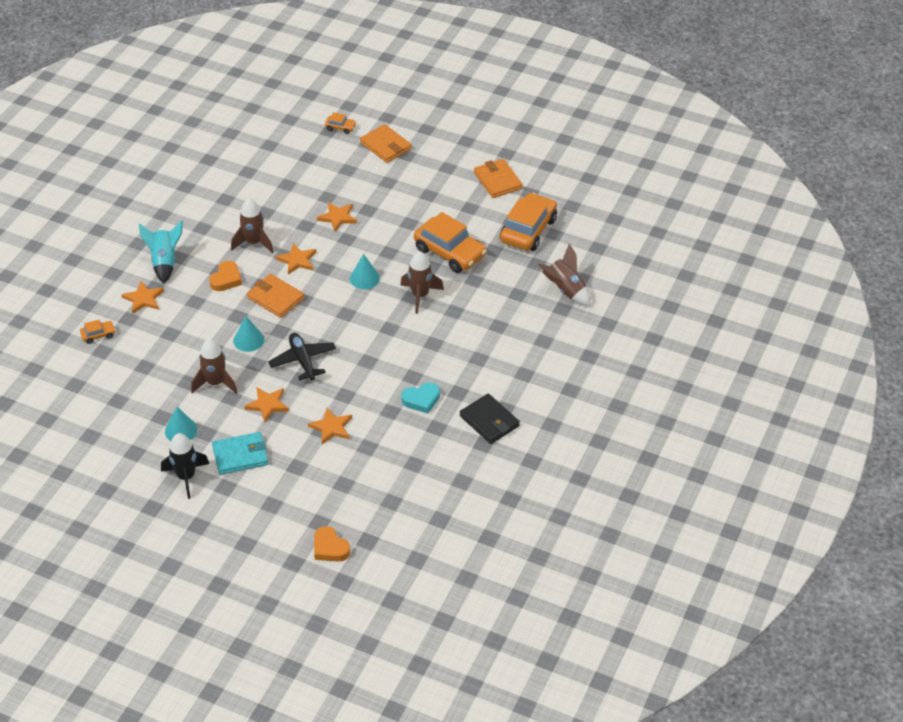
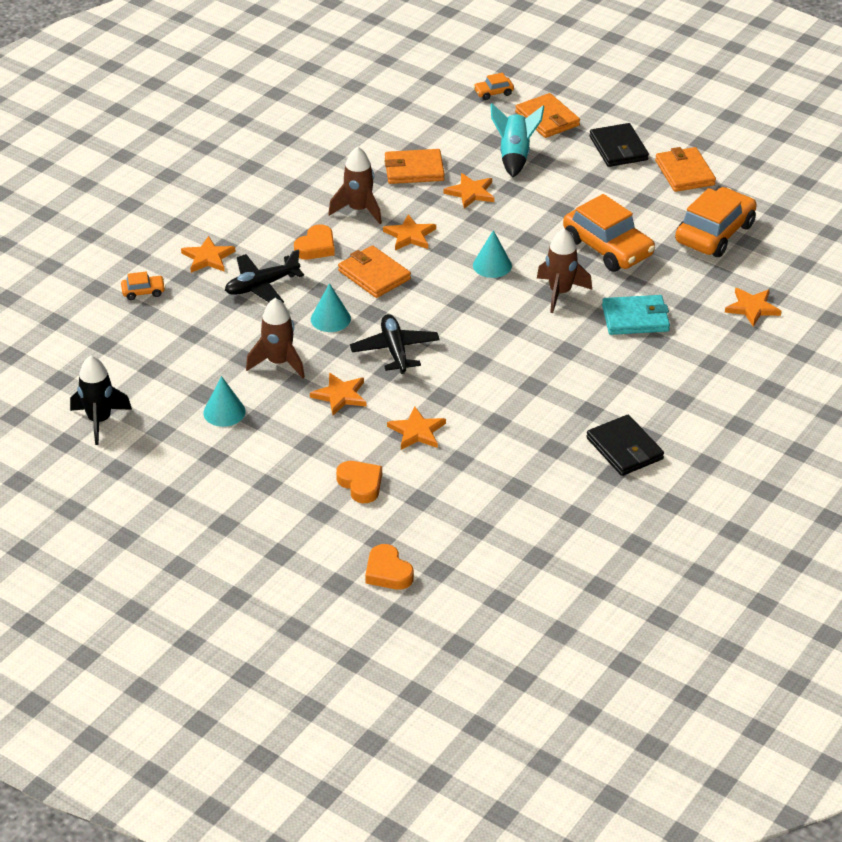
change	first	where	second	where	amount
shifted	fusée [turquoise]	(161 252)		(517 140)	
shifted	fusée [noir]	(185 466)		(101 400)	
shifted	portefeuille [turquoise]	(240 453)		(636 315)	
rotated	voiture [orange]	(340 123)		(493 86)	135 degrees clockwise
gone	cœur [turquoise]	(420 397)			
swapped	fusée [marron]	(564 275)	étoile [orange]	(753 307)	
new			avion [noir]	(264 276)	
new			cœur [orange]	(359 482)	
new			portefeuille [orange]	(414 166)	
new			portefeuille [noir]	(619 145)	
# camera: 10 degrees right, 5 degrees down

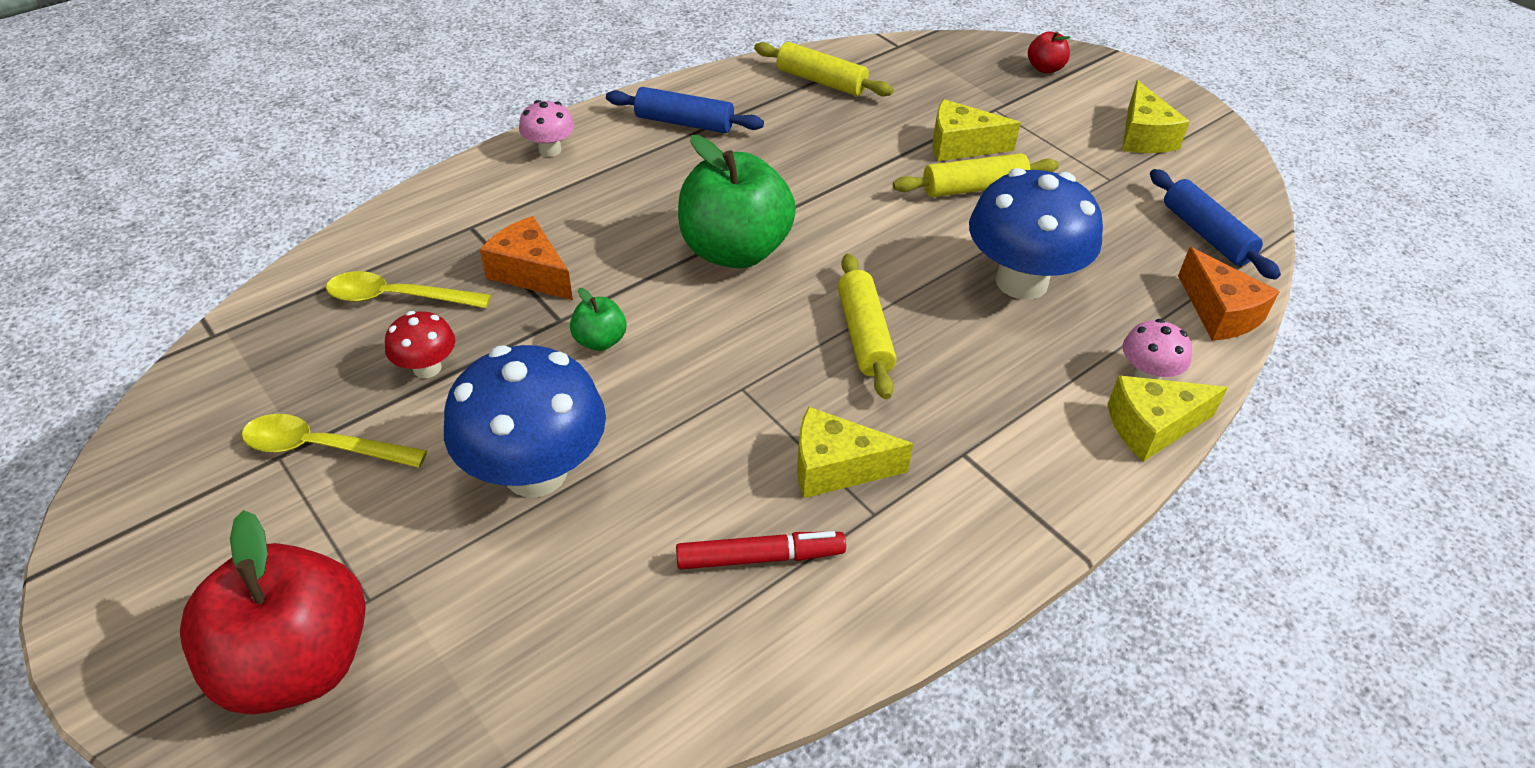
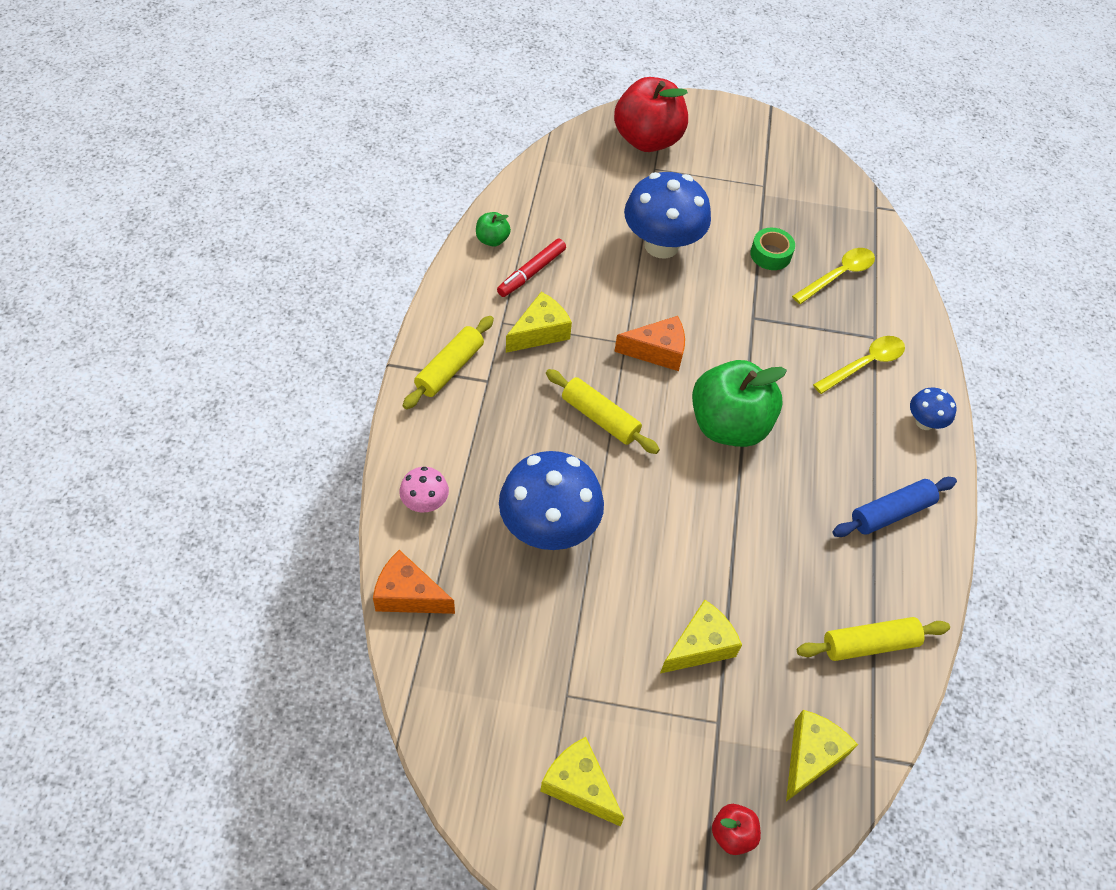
change	first	where	second	where	amount
shifted	cuillère [jaune]	(334 441)		(859 365)	
swapped	champignon [rouge]	(420 344)	ruban adhésif [vert]	(772 249)	
shifted	fromage [orange]	(526 258)		(649 343)	
repainted	champignon [rose]	(547 128)	champignon [bleu]	(933 409)	
shifted	pomme [vert]	(598 319)		(493 229)	
shifted	rouleau à pâtisserie [jaune]	(976 175)		(448 362)	
shifted	fromage [jaune]	(1168 418)		(822 756)	
gone	rouleau à pâtisserie [bleu]	(1215 224)			
# camera: 135 degrees right, 10 degrees up

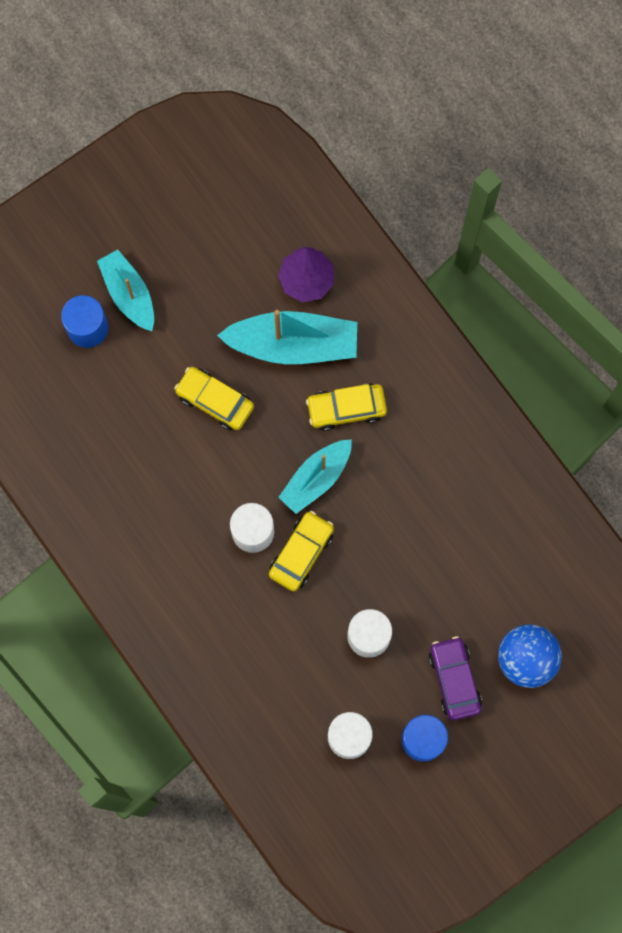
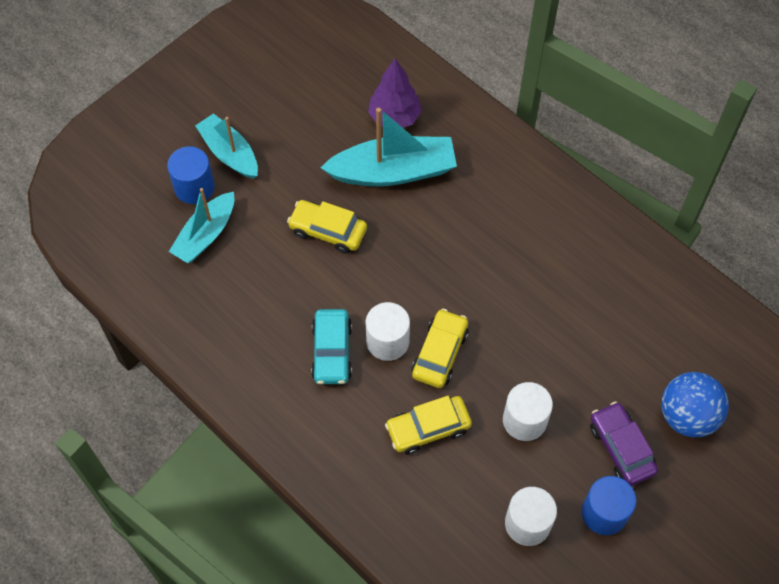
change	first	where	second	where	amount
shifted	bateau [turquoise]	(315 476)		(201 225)	
shifted	voiture [jaune]	(346 407)		(428 425)	
new			voiture [turquoise]	(331 346)	
# camera: 10 degrees left, 15 degrees down

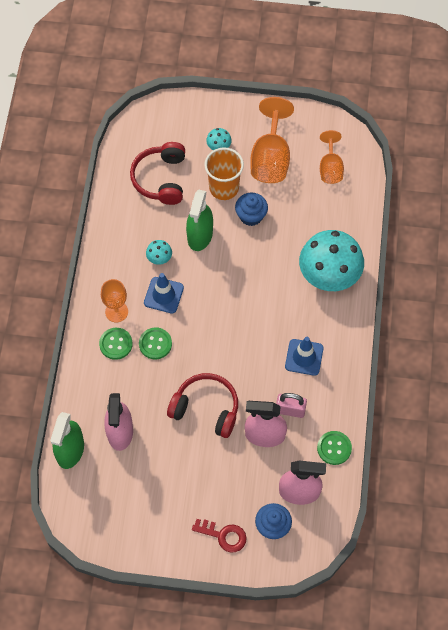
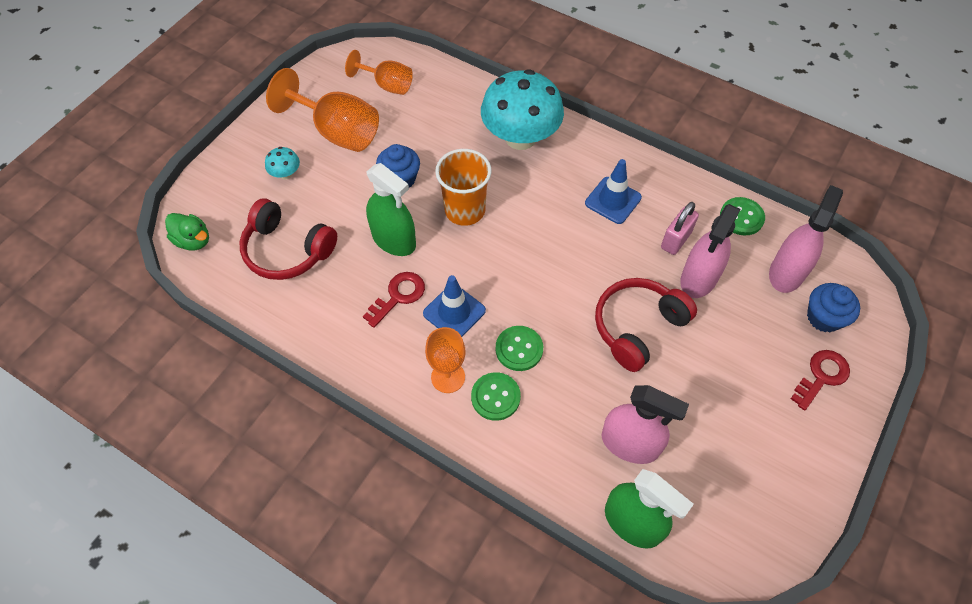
change	first	where	second	where	amount
swapped	champignon [turquoise]	(159 252)	clé [rouge]	(394 300)	
shifted	gobelet [orange]	(224 174)		(463 187)	
new			canard [vert]	(187 231)	
# camera: 65 degrees left, 5 degrees down

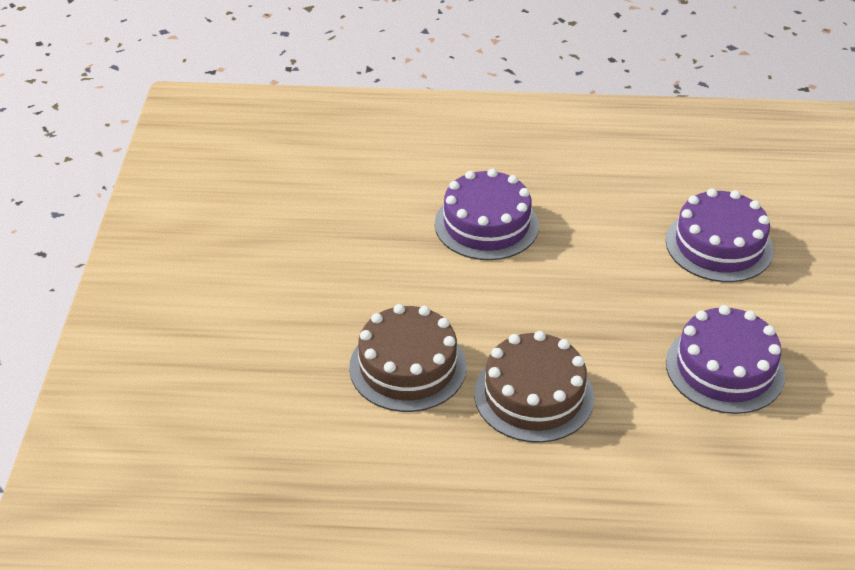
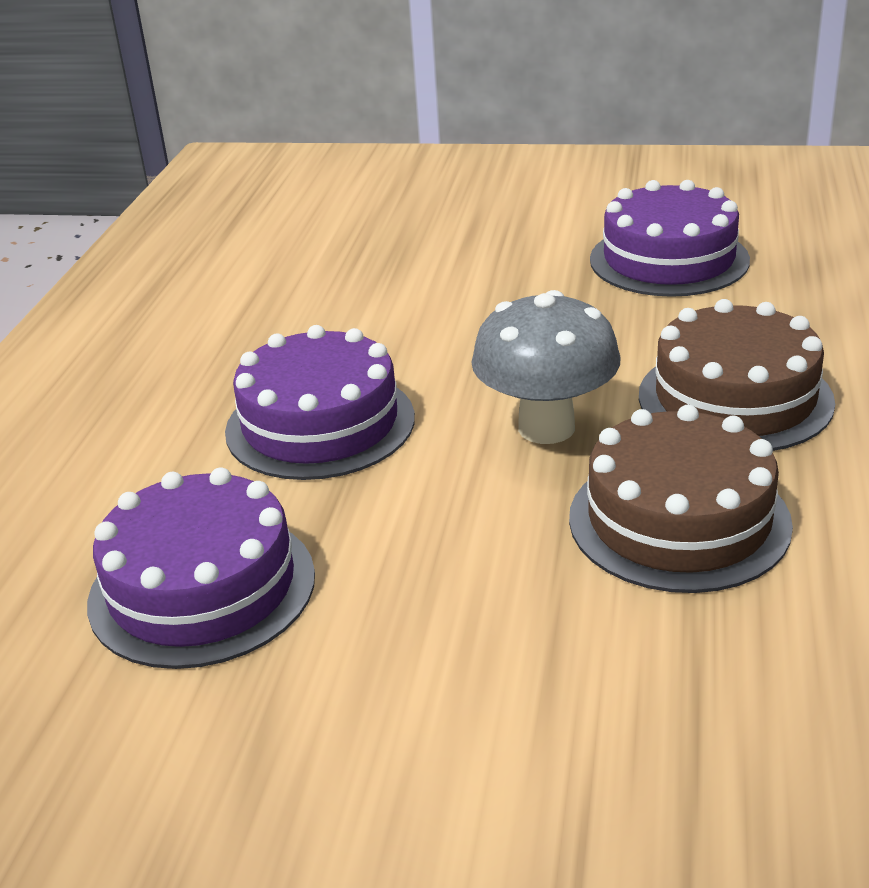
change	first	where	second	where	amount
shifted	gâteau [violet]	(720 235)		(201 568)	
new			champignon [gris]	(546 367)	
# camera: 80 degrees left, 10 degrees down

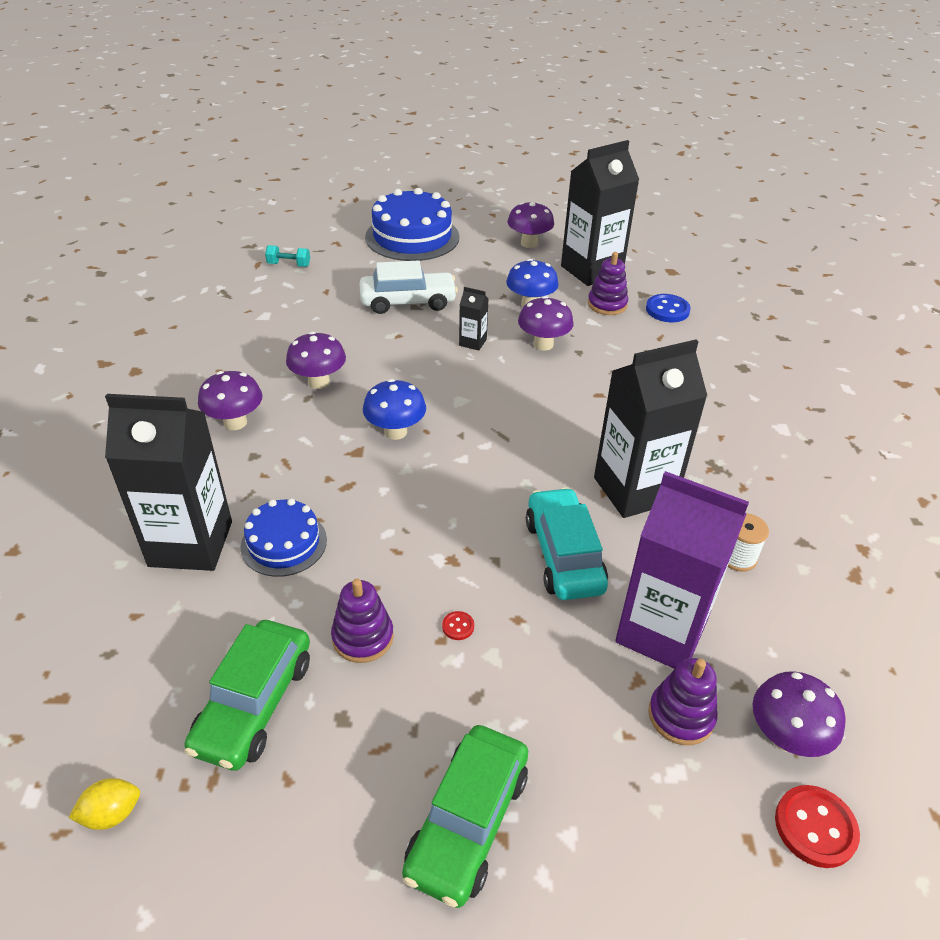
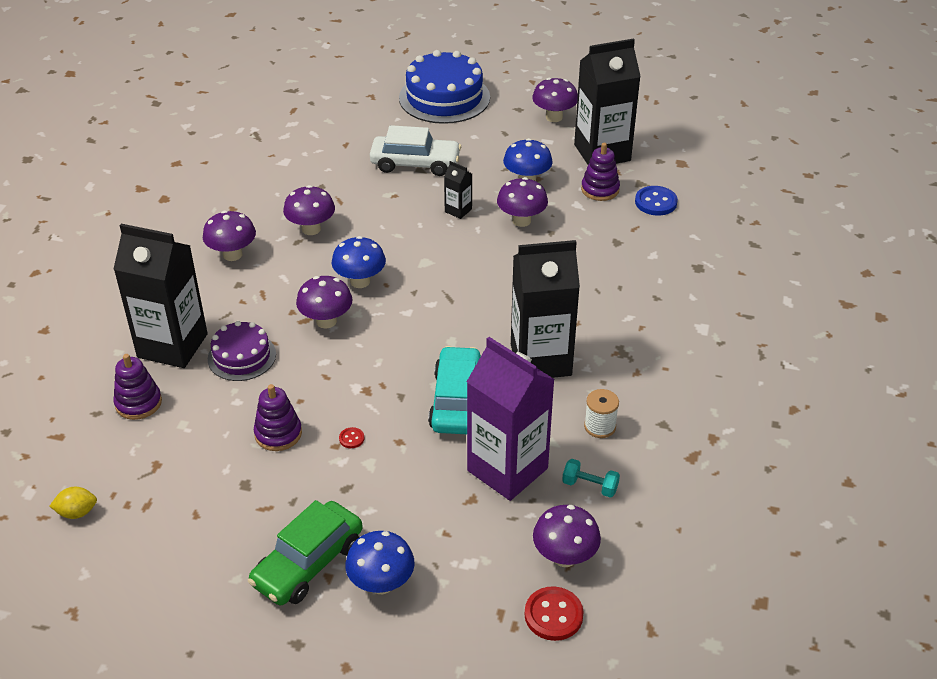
change	first	where	second	where	amount
gone	voiture [vert]	(247 695)			
repainted	gâteau [bleu]	(284 537)	gâteau [violet]	(242 351)	
shifted	haltère [turquoise]	(287 256)		(591 478)	
shifted	jouet à empiler [violet]	(682 701)		(137 387)	
new			champignon [violet]	(324 302)	
new			champignon [bleu]	(380 562)	
# camera: 15 degrees right, 0 degrees up

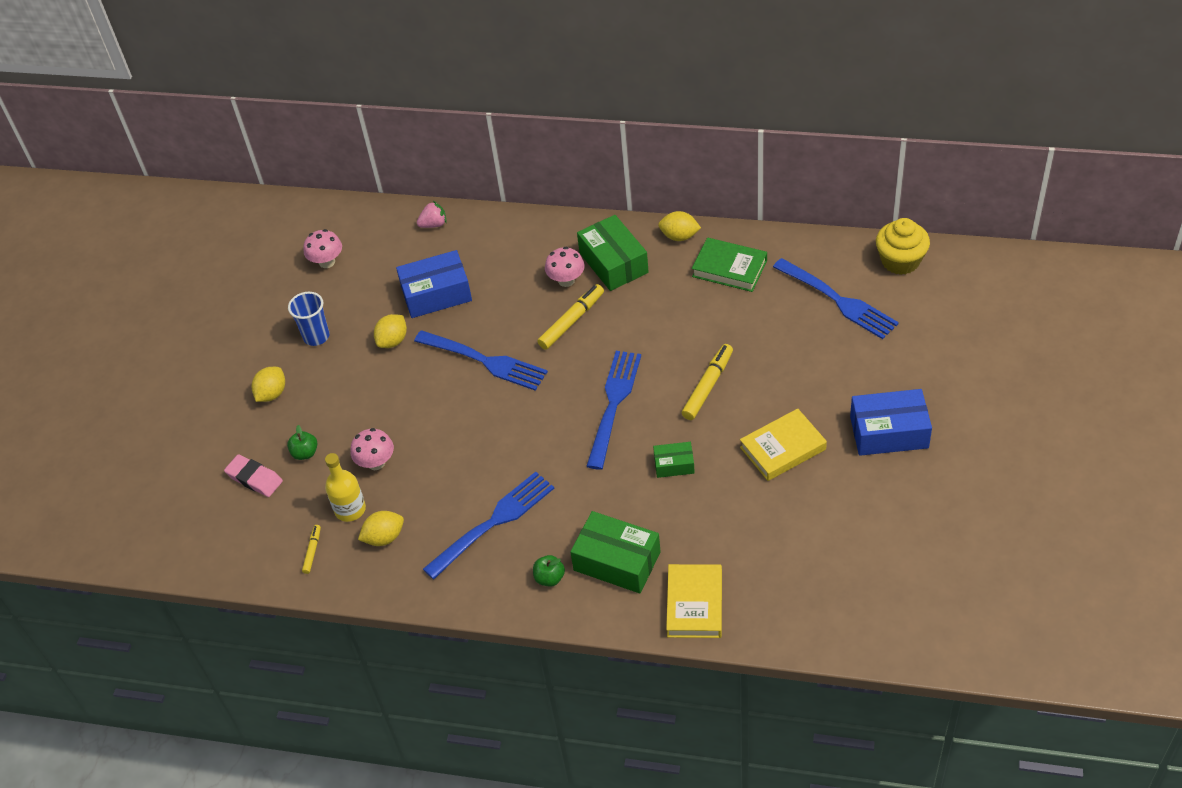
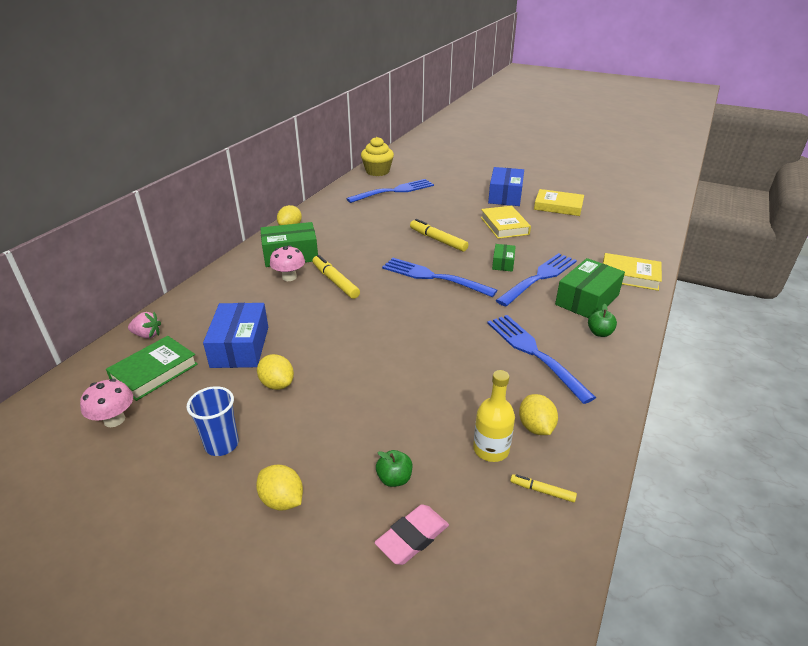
change	first	where	second	where	amount
gone	champignon [rose]	(372 449)			
shifted	fourchette [bleu]	(481 360)		(536 279)	
rotated	fraise [rose]	(432 214)		(144 325)	105 degrees clockwise
shifted	livre [vert]	(729 265)		(152 368)	
new			livre [jaune]	(559 202)	
# camera: 80 degrees left, 15 degrees down

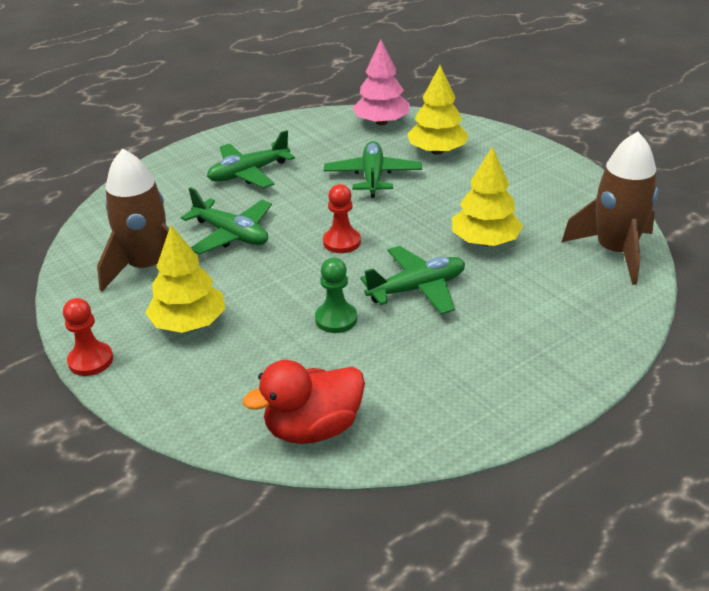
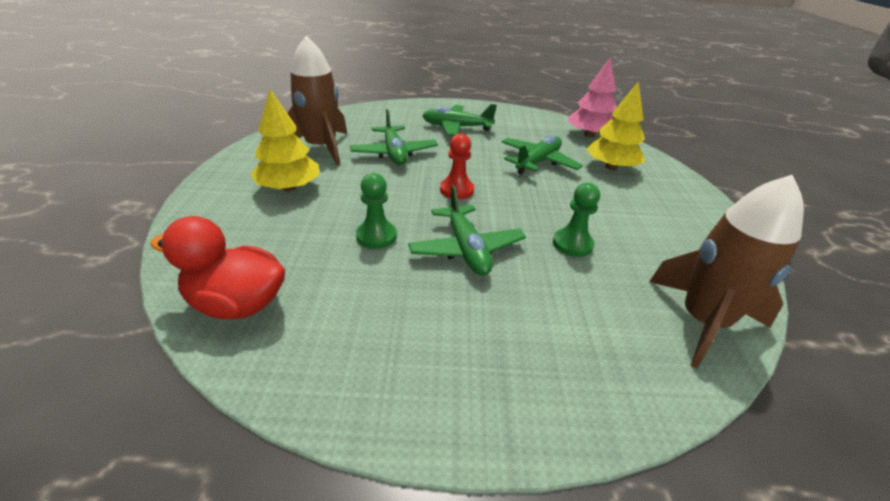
change	first	where	second	where	amount
gone	pion [rouge]	(88 337)			
rotated	avion [vert]	(412 280)		(467 230)	60 degrees clockwise
swapped	arbre [jaune]	(487 196)	pion [vert]	(576 220)	
# camera: 35 degrees right, 0 degrees up

